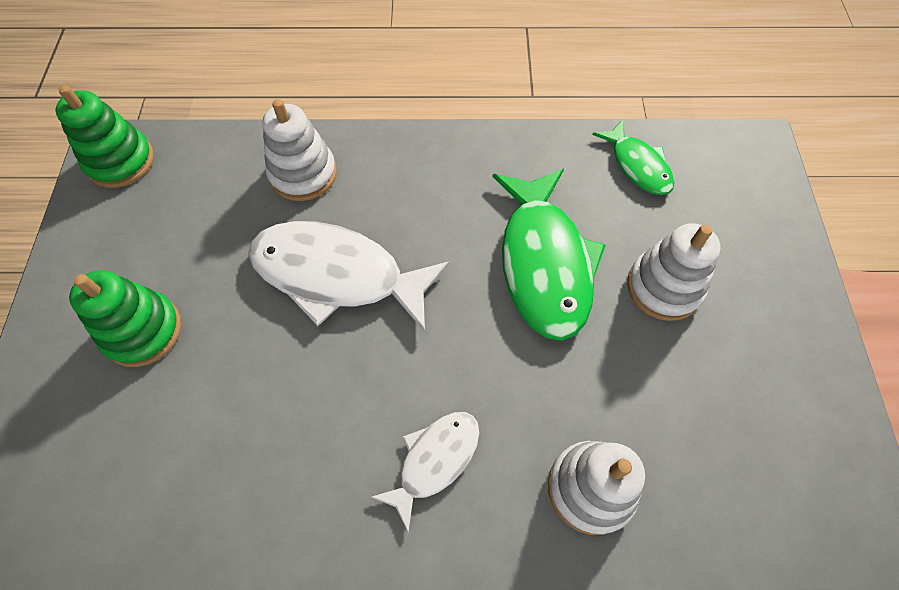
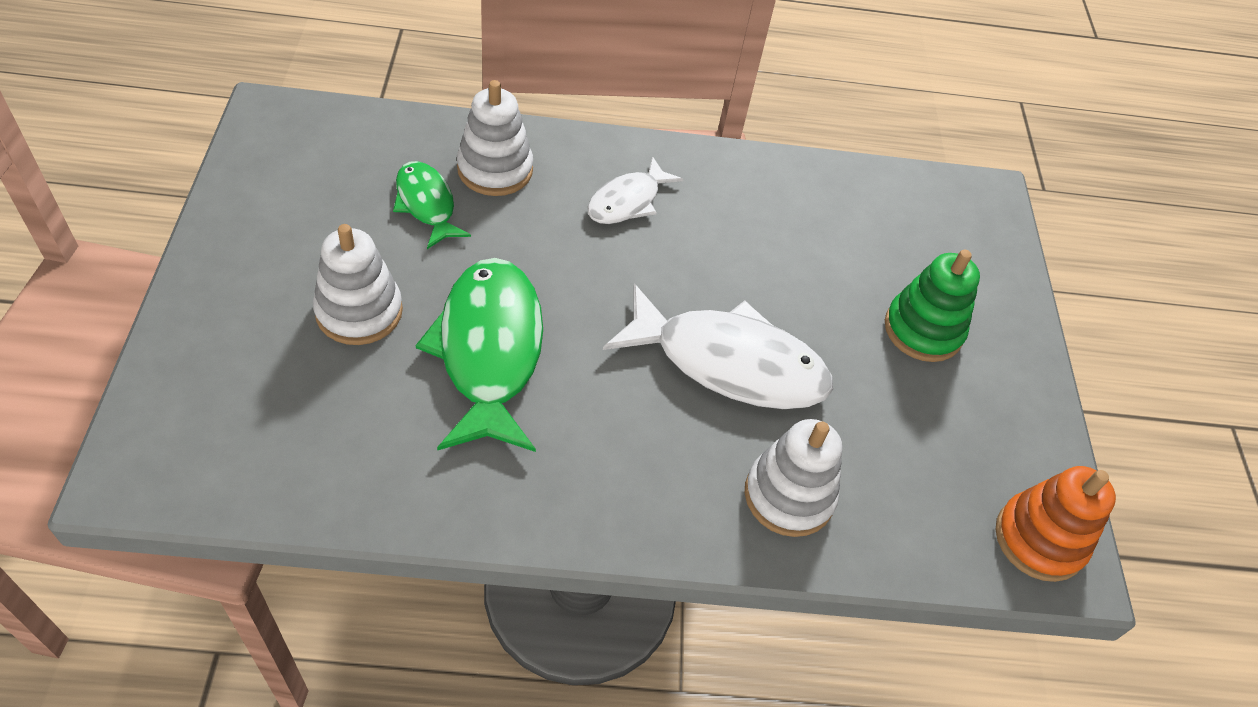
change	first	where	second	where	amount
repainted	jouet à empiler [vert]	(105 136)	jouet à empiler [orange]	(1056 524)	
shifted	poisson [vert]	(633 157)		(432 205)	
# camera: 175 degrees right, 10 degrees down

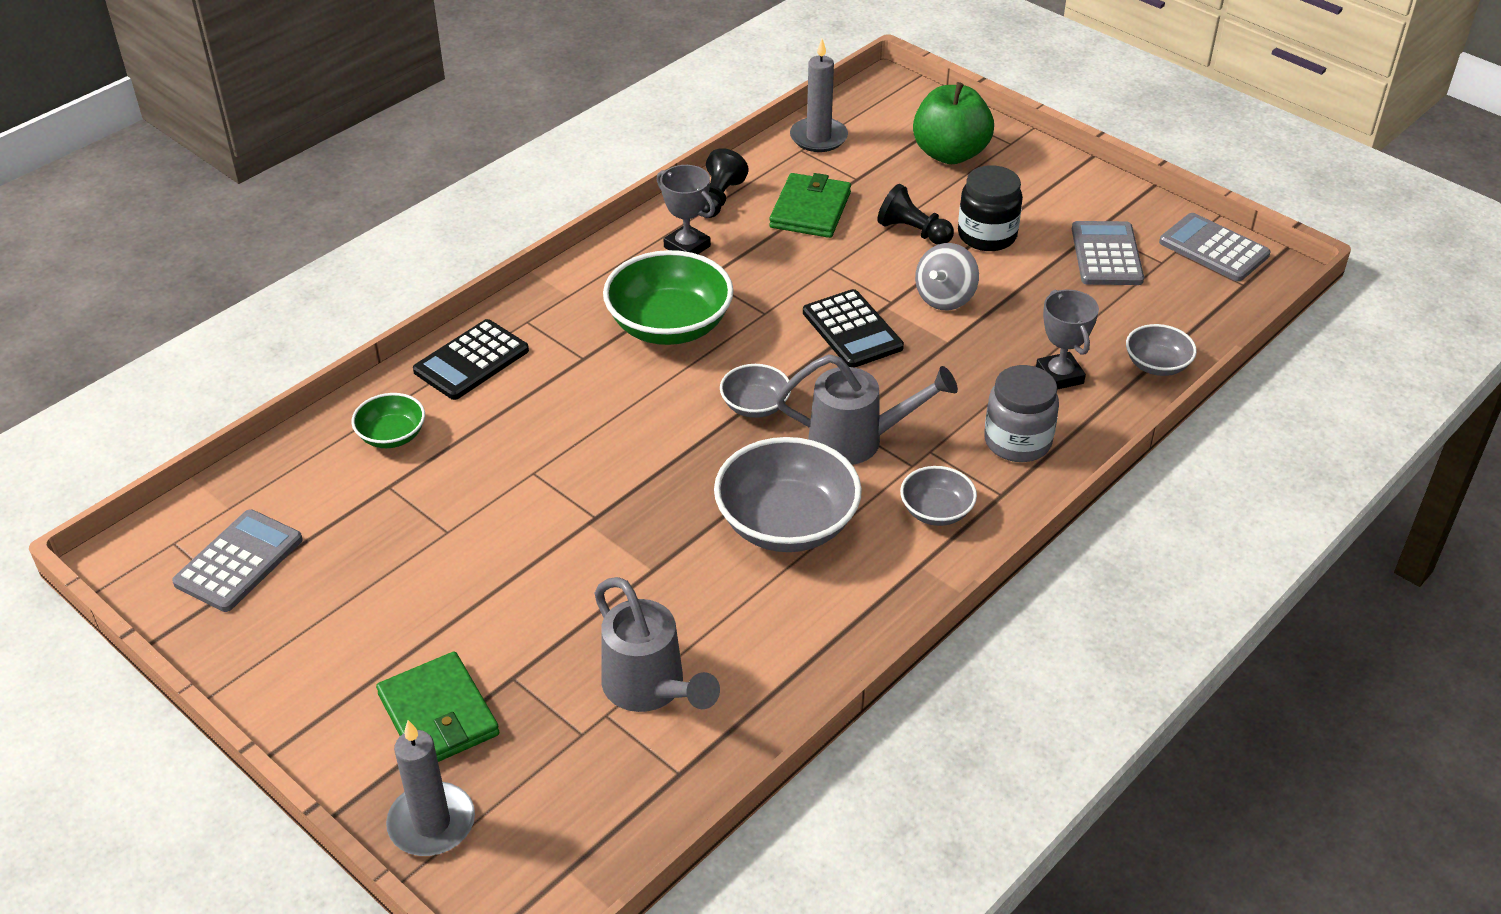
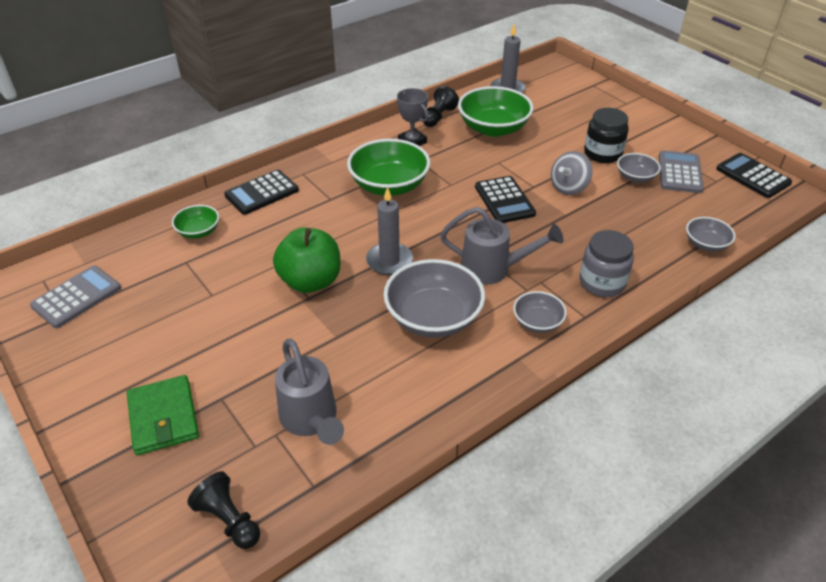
change	first	where	second	where	amount
shifted	bougie [gris]	(430 788)		(389 231)	
shifted	bol [gris]	(755 391)		(639 168)	
swapped	portefeuille [vert]	(810 205)	bol [vert]	(496 111)	
shifted	pion [noir]	(915 214)		(223 510)	
shifted	pomme [vert]	(953 123)		(307 260)	
gone	trophée [gris]	(1067 339)			
repainted	calculatrice [gris]	(1215 247)	calculatrice [noir]	(754 175)	
# camera: 10 degrees right, 0 degrees up

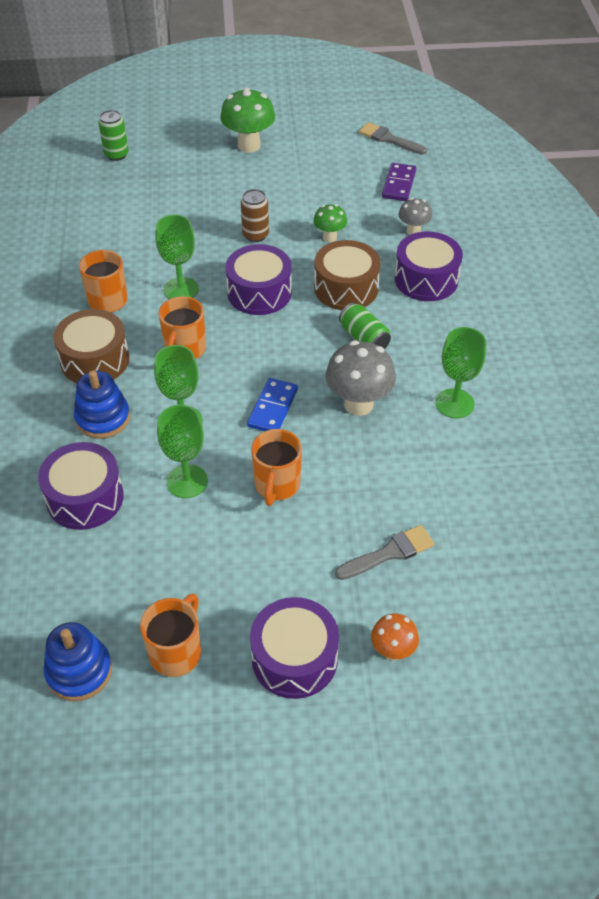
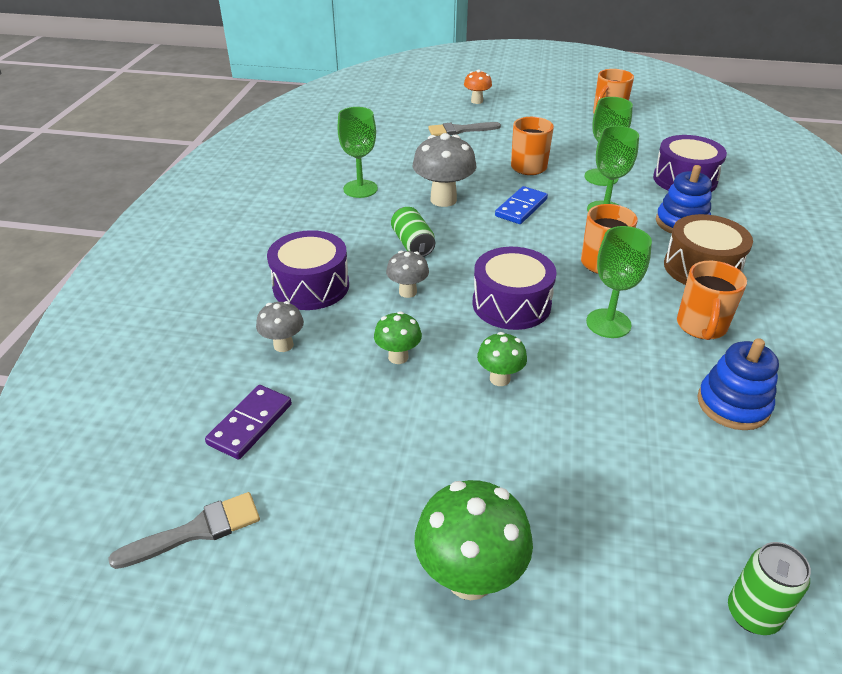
change	first	where	second	where	amount
shifted	jouet à empiler [bleu]	(78 661)		(738 384)	
swapped	canette [marron]	(255 215)	champignon [vert]	(502 359)	
gone	tambour [violet]	(294 648)			
swapped	tambour [marron]	(347 275)	champignon [gris]	(407 274)	
rotated	pinceau [gris]	(393 138)		(184 530)	75 degrees counterclockwise
# camera: 165 degrees left, 10 degrees down

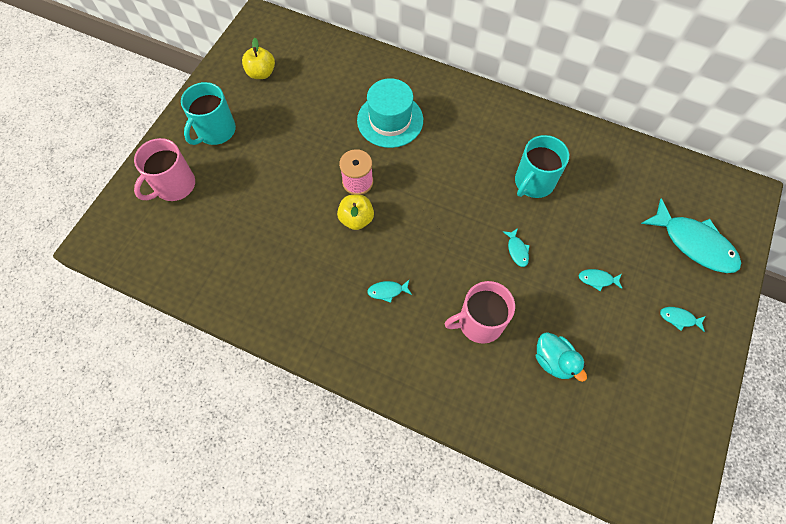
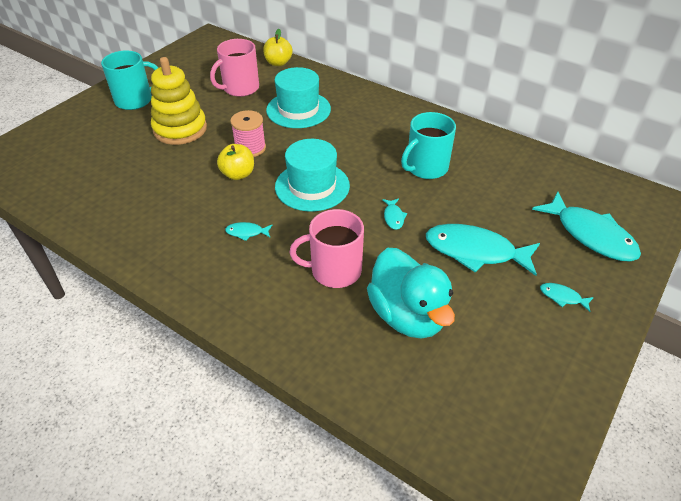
change	first	where	second	where	amount
shifted	tasse [rose]	(164 169)		(234 68)	
rotated	tasse [turquoise]	(208 113)		(129 80)	150 degrees counterclockwise
shifted	pomme [jaune]	(258 58)		(278 47)	
scaled	canard [turquoise]	(561 357)		(411 293)	x1.71
scaled	poisson [turquoise]	(600 280)		(483 250)	x2.33
new			jouet à empiler [jaune]	(179 101)	
new			chapeau [turquoise]	(312 175)	
# camera: 10 degrees right, 20 degrees down

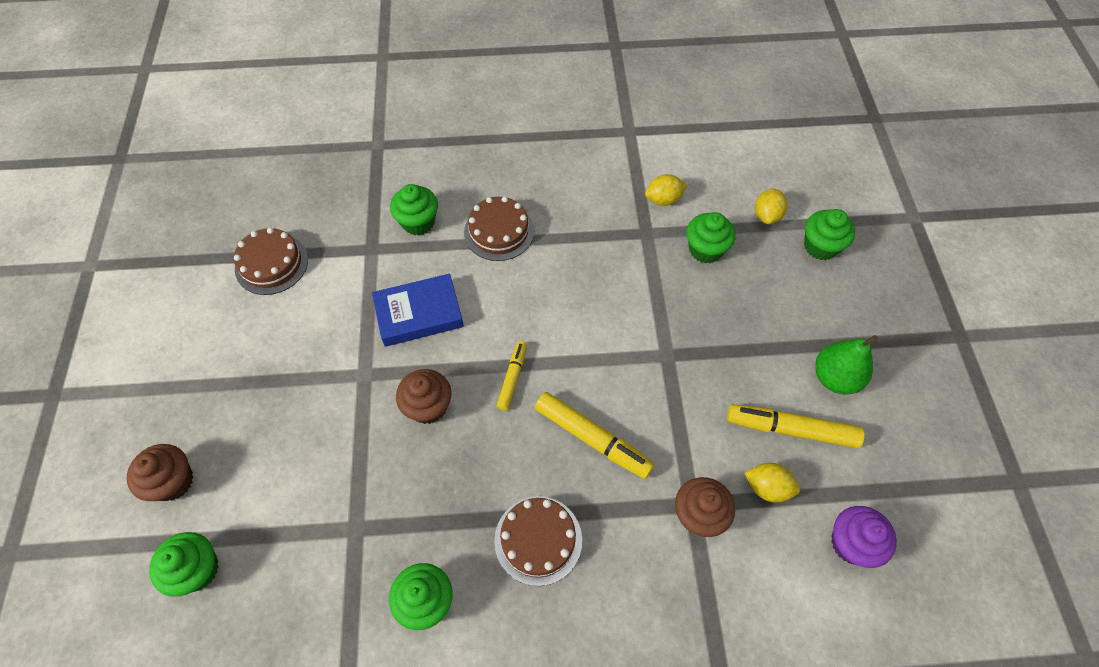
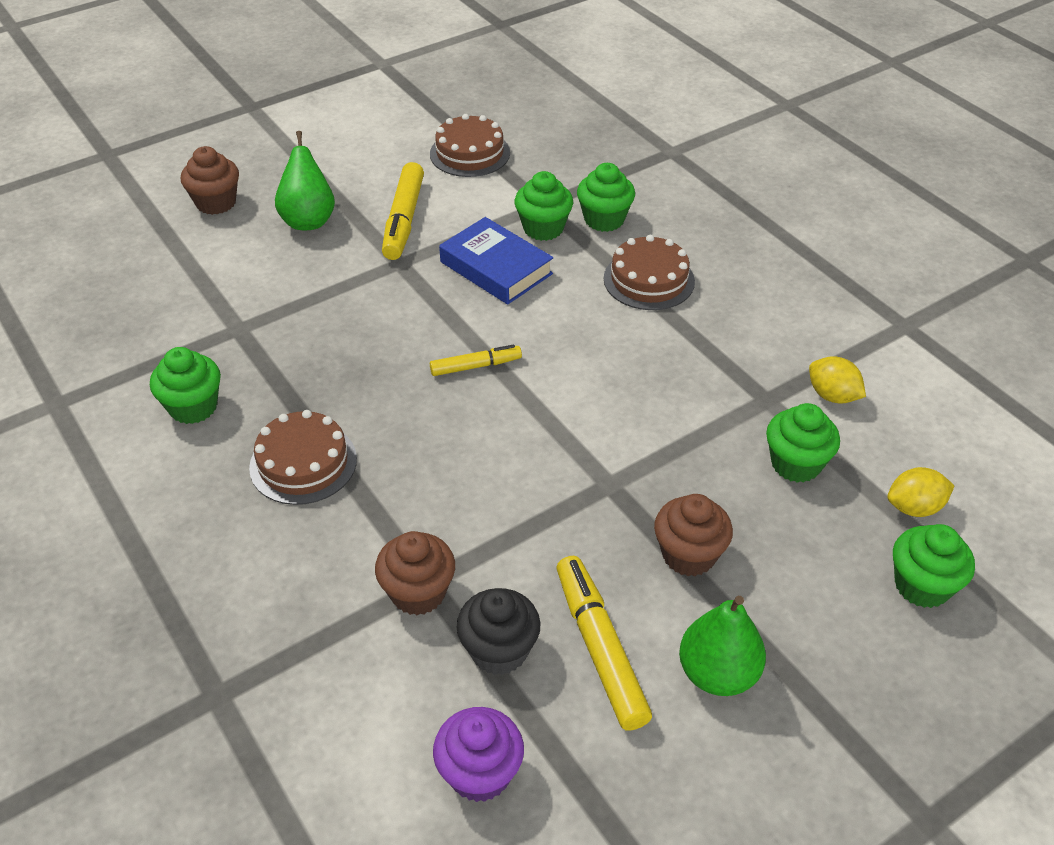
change	first	where	second	where	amount
shifted	muffin [vert]	(184 564)		(543 206)	
shifted	muffin [marron]	(424 396)		(693 535)	
shifted	feutre [jaune]	(594 435)		(403 211)	
swapped	citron [jaune]	(772 482)	muffin [noir]	(498 631)	
new			poire [vert]	(305 180)	
# camera: 60 degrees right, 15 degrees down

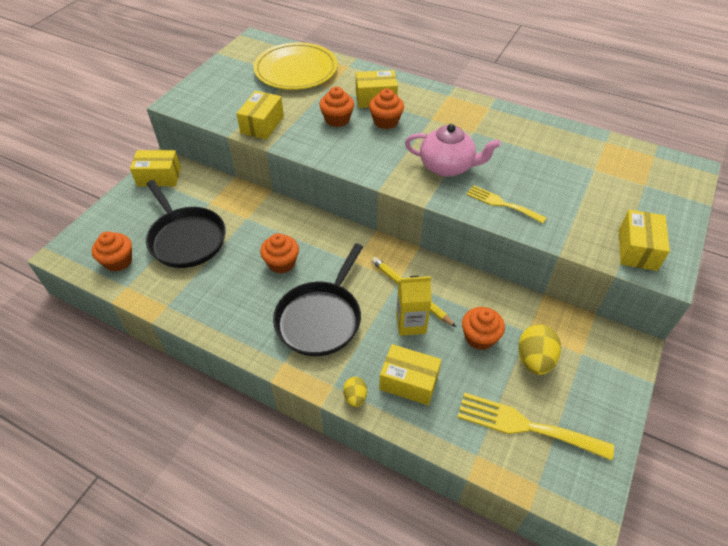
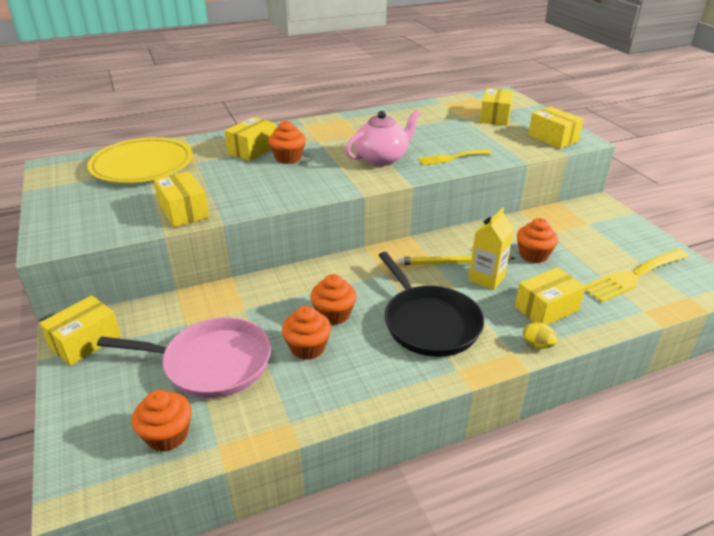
change	first	where	second	where	amount
repainted	poêle [noir]	(186 224)	poêle [rose]	(184 357)	
shifted	muffin [orange]	(336 107)		(306 333)	
gone	œuf [jaune]	(539 349)			
new			boîte [jaune]	(497 107)	
# camera: 50 degrees left, 15 degrees down

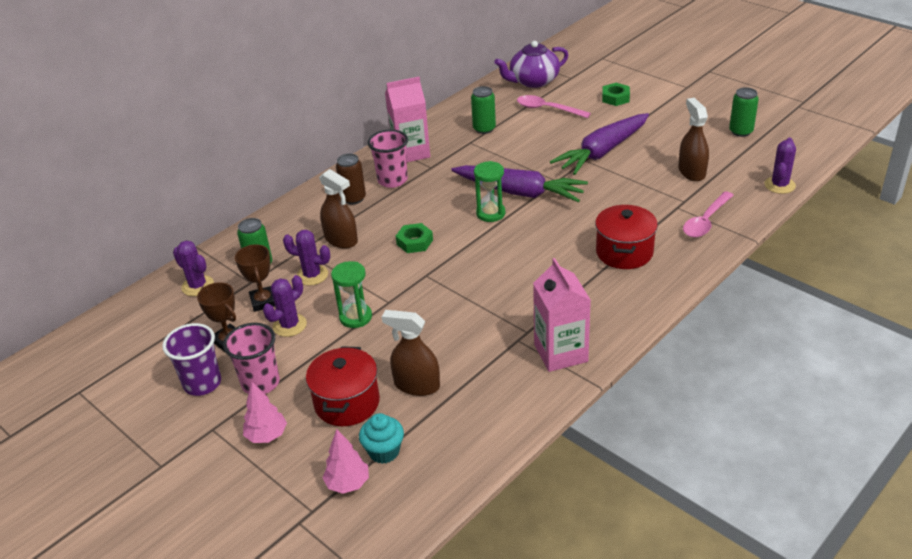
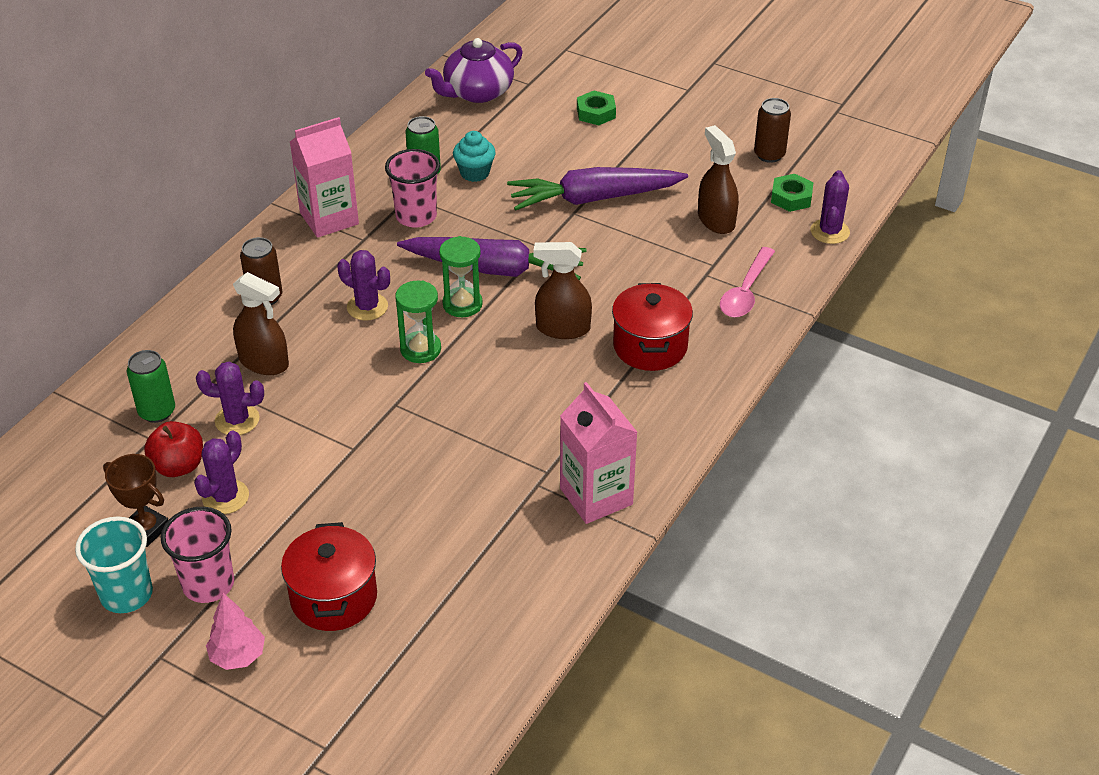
change	first	where	second	where	amount
repainted	gobelet [violet]	(191 359)	gobelet [turquoise]	(114 564)	
shifted	cactus [violet]	(193 268)		(363 285)	
swapped	trophée [marron]	(255 278)	pomme [rouge]	(173 449)	
gone	arbre [rose]	(345 461)			
shifted	sablier [vert]	(351 294)		(418 321)	
shifted	muffin [turquoise]	(381 438)		(474 156)	
shifted	gobelet [rose]	(388 159)		(412 188)	
shifted	vaporisateur [marron]	(411 353)		(562 290)	
shifted	écrou [vert]	(414 238)		(792 193)	
gone	cuillère [rose]	(554 106)			
rotated	carotte [violet]	(599 144)		(597 188)	45 degrees clockwise
repainted	canette [vert]	(744 112)	canette [marron]	(772 130)	
# camera: 15 degrees left, 5 degrees up

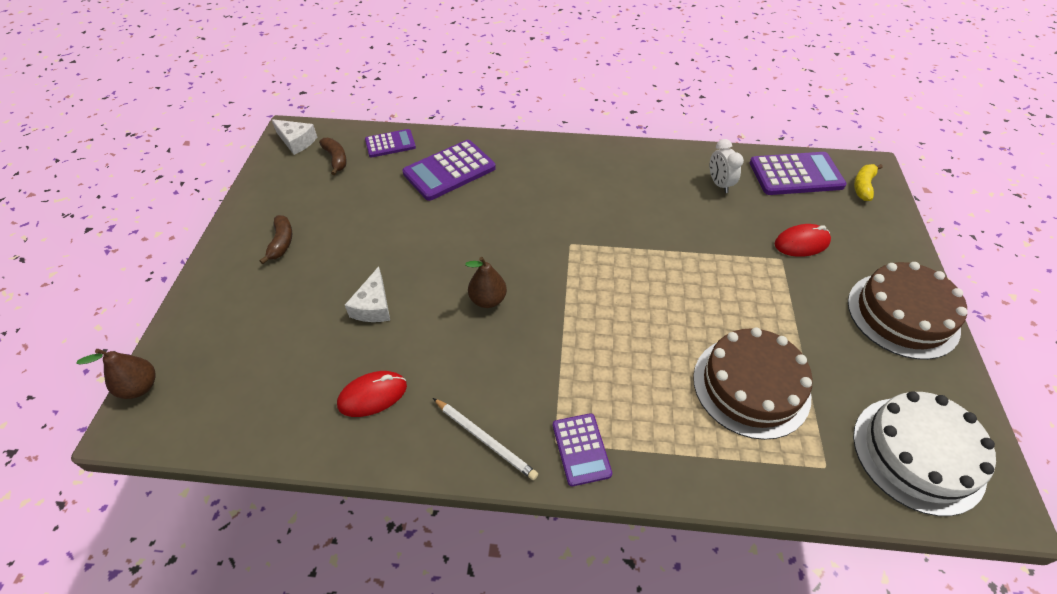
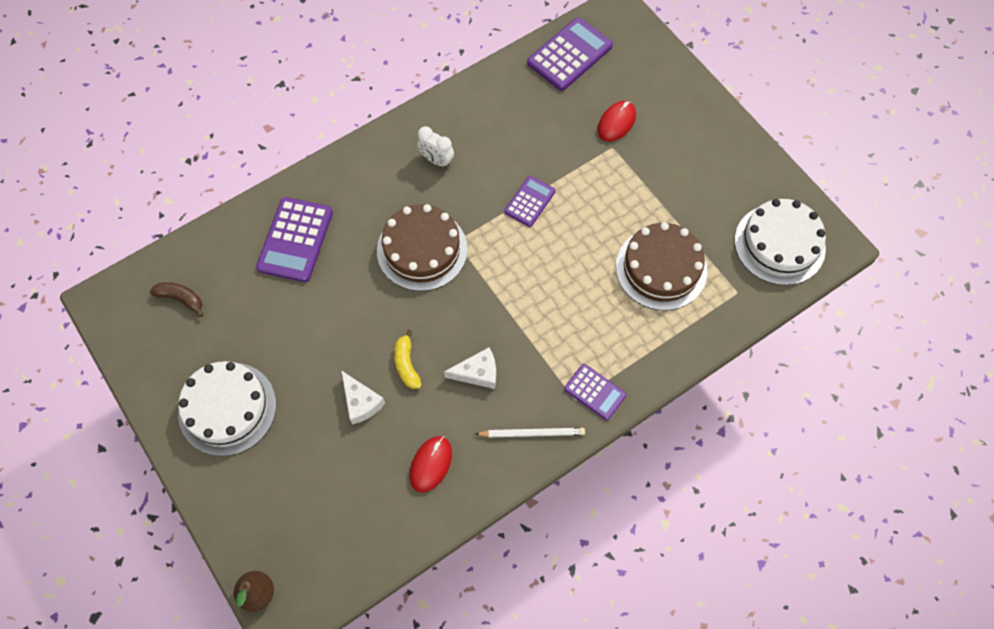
change	first	where	second	where	amount
swapped	banane [marron]	(276 239)	gâteau [blanc]	(227 408)	
shifted	fromage [blanc]	(294 137)		(470 368)	
shifted	calculatrice [violet]	(390 143)		(530 201)	
gone	poire [marron]	(486 282)			
shifted	réveil [blanc]	(727 166)		(435 147)	
shifted	gâteau [marron]	(908 311)		(422 247)	
shifted	banane [jaune]	(868 182)		(408 359)	
# camera: 40 degrees left, 15 degrees up

